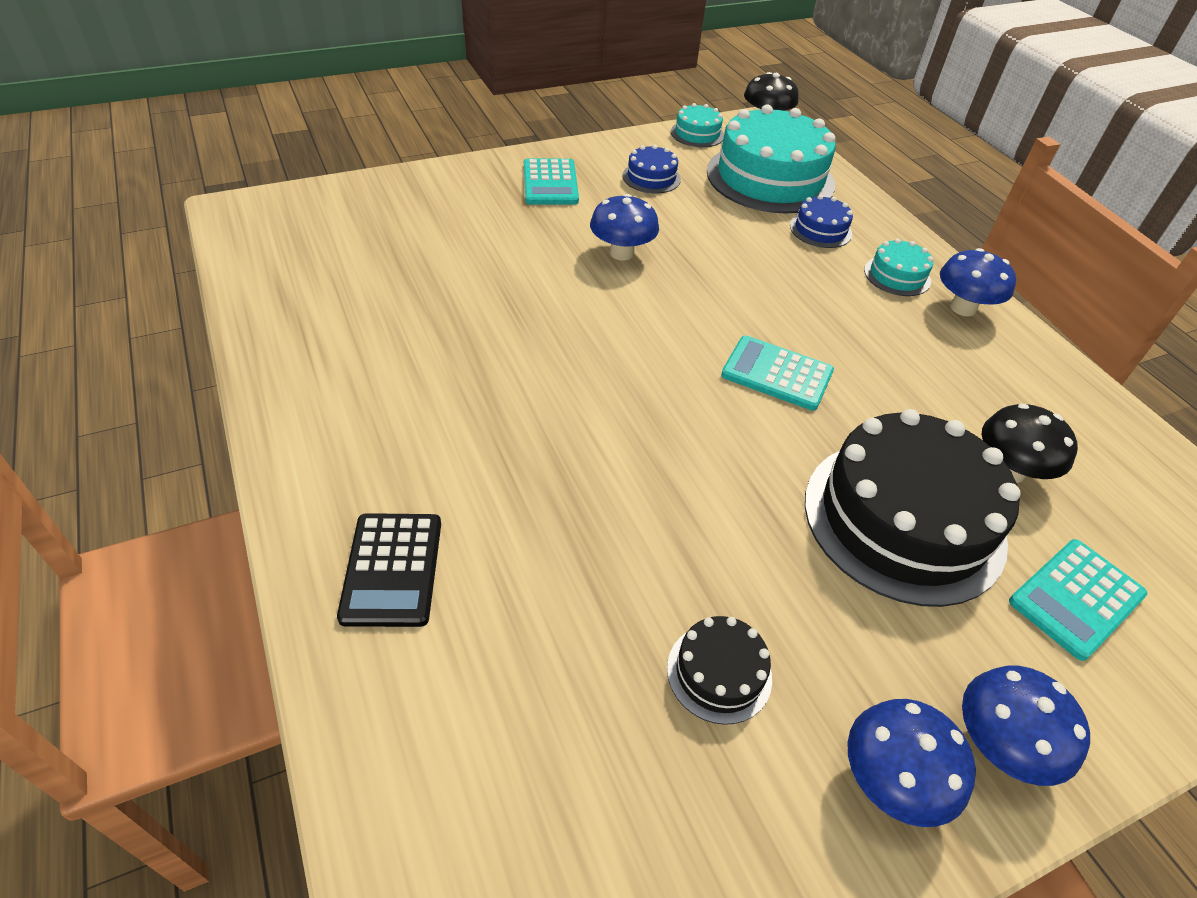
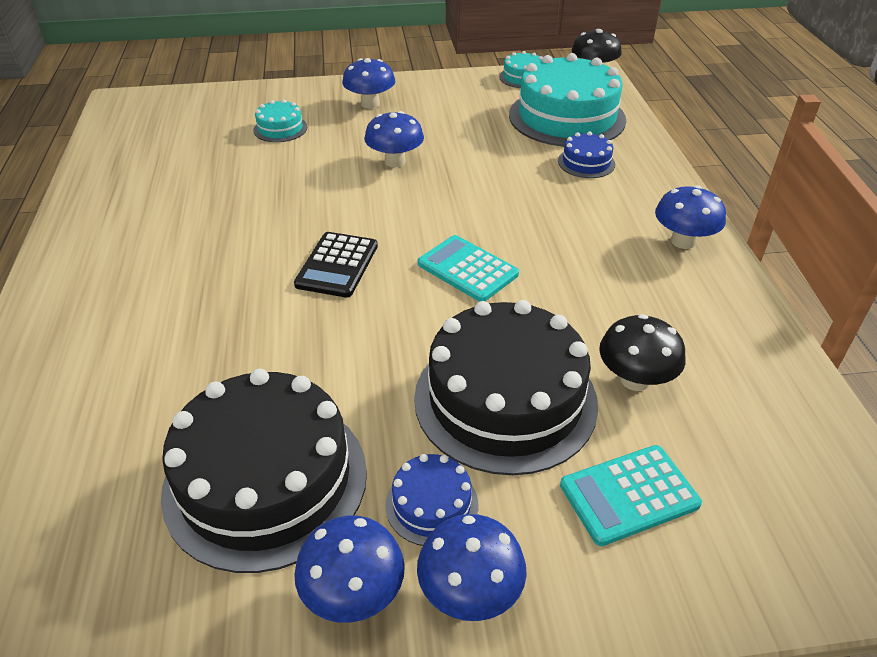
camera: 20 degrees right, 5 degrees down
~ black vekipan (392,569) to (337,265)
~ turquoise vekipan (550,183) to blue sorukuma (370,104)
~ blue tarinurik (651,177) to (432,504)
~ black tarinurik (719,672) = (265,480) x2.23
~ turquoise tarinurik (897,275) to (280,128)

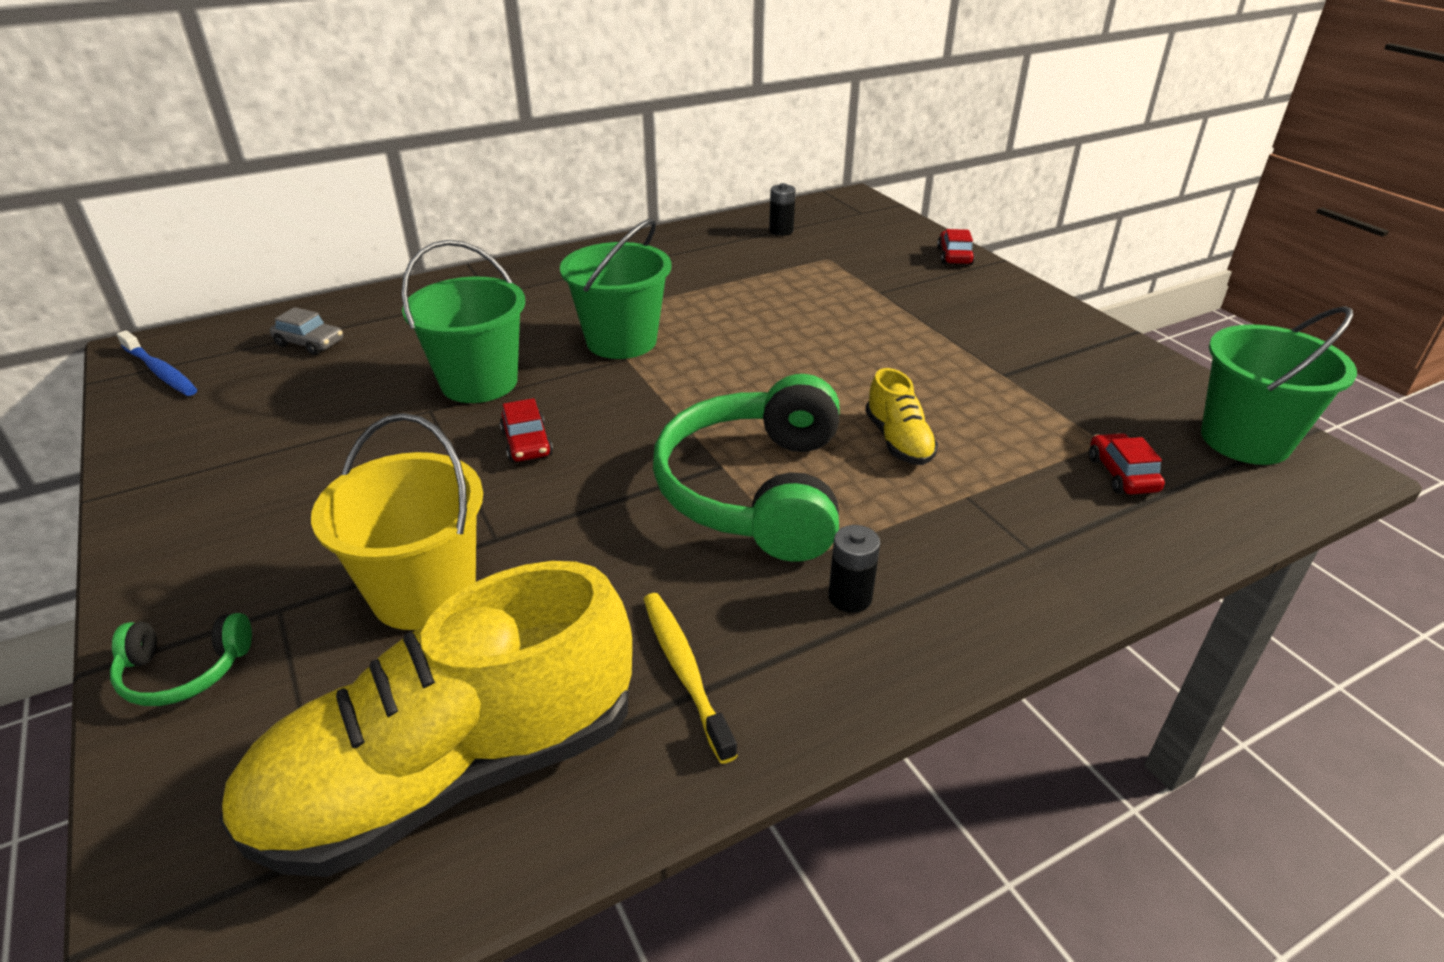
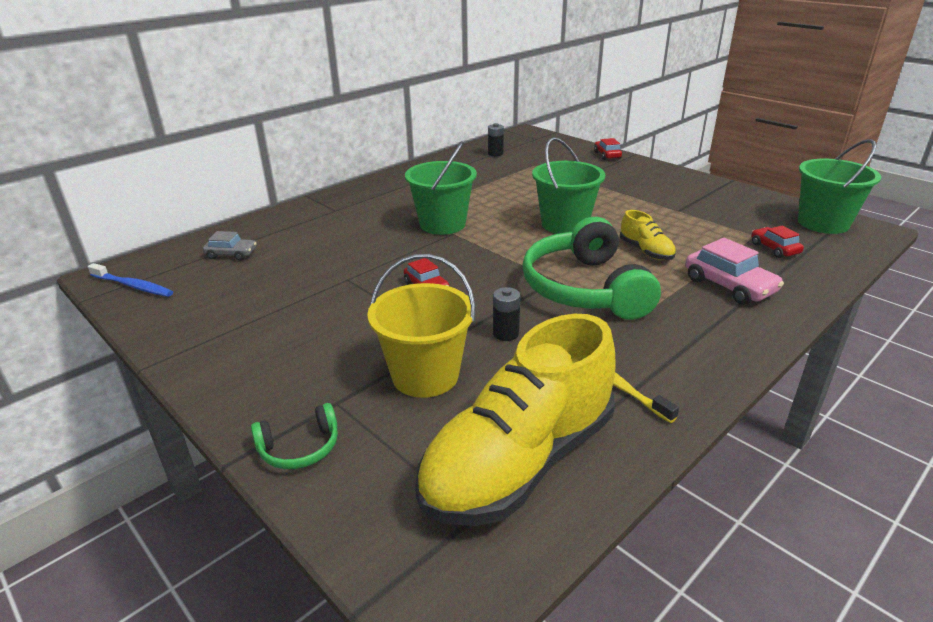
camera: 15 degrees left, 5 degrees down
~ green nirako (479,382) to (564,224)
~ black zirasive (850,597) to (505,334)
+ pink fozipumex (729,286)

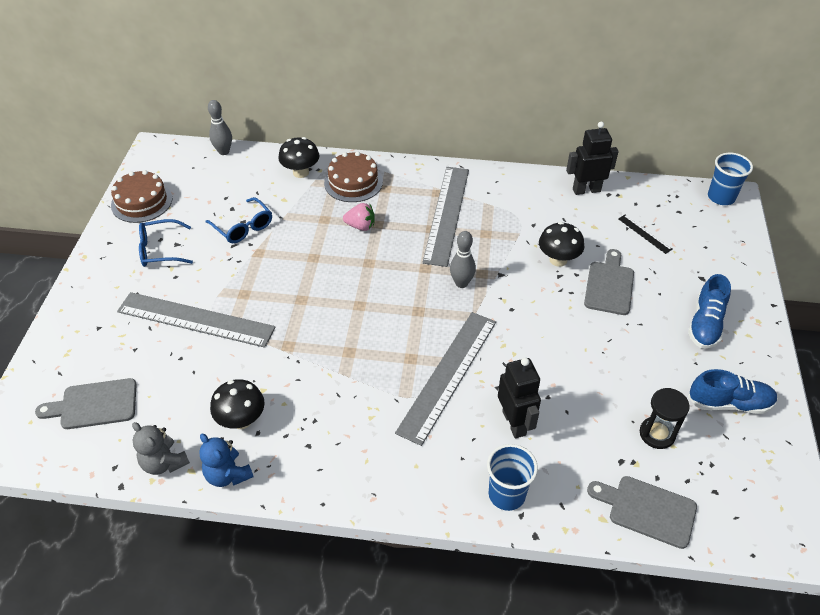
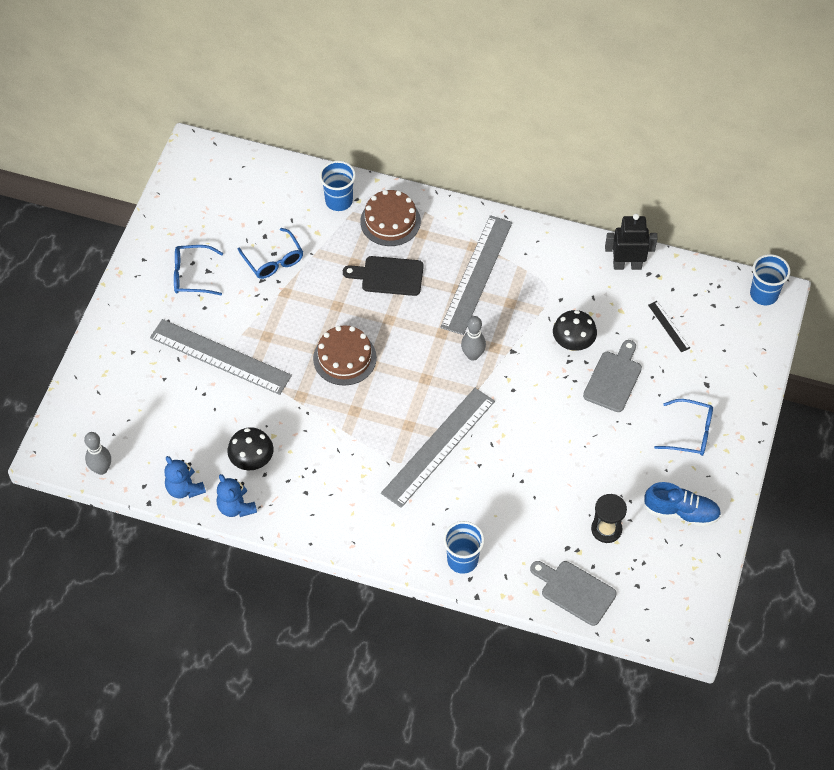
camera: 10 degrees right, 10 degrees up
- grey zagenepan (94,405)
~ brown tarinurik (141,202) to (344,358)
~ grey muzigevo (164,463) to blue muzigevo (184,488)
~ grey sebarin (224,151) to (101,469)
~ black sorukuma (301,172) to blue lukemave (339,201)
~ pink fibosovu (360,226) to black zagenepan (388,276)
- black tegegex (514,423)
~ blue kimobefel (705,324) to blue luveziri (690,433)

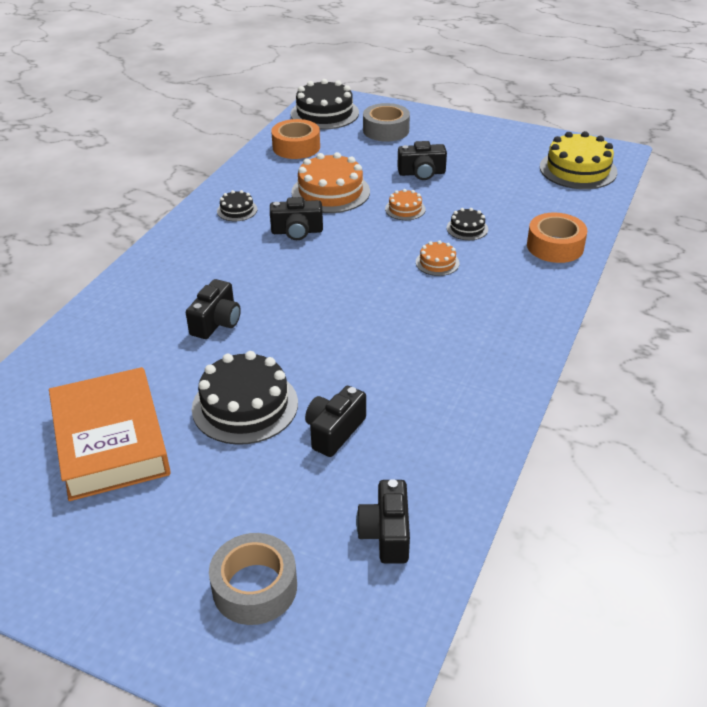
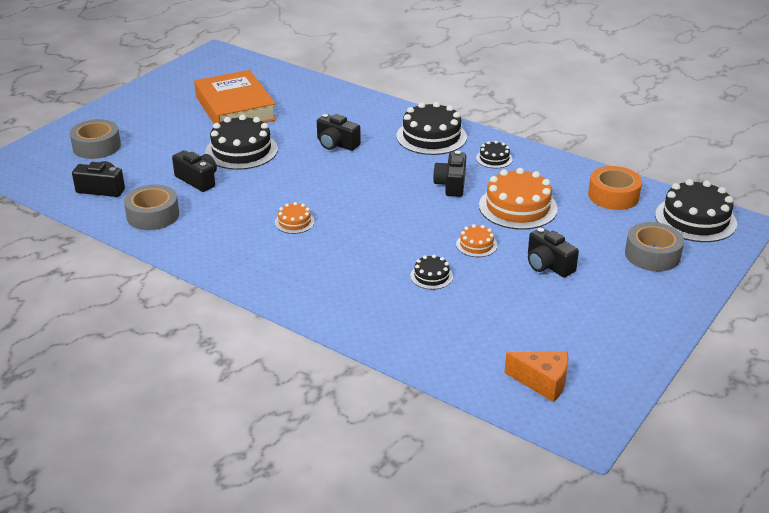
camera: 100 degrees right, 5 degrees down
~ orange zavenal (111,441) = (235,108) 75 degrees clockwise
~ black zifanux (421,173) = (548,265) 45 degrees counterclockwise
~ orange tarinurik (437,263) to (294,222)
- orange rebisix (555,246)
~ yellow tarinurik (578,169) to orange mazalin (542,382)
+ grey rebisix (153,215)
+ black tarinurik (431,137)

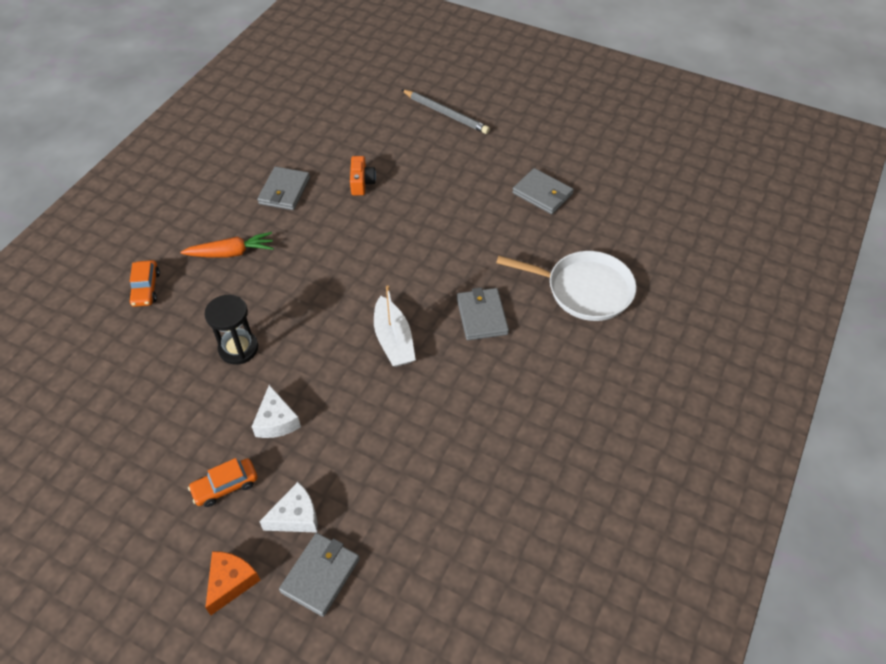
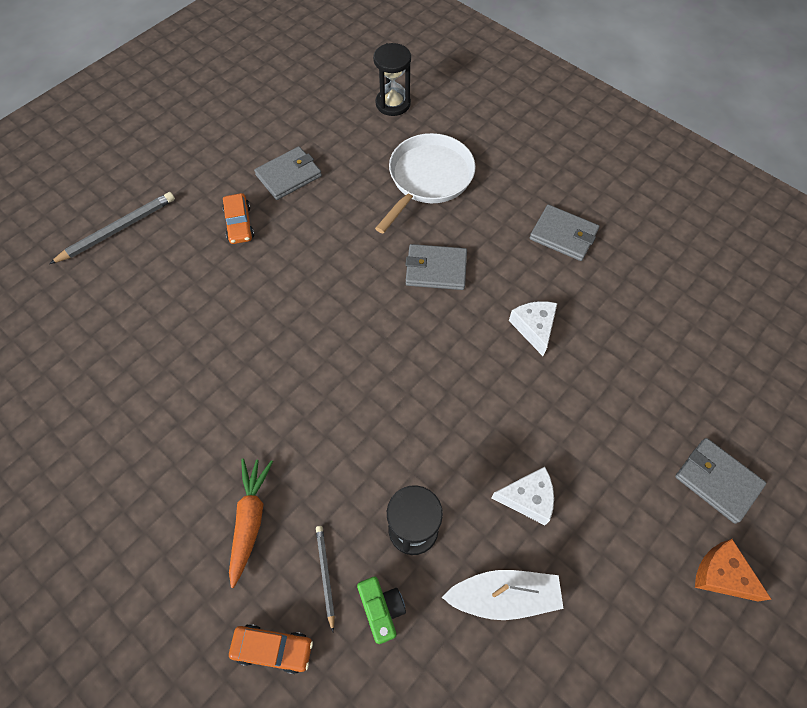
camera: 75 degrees left, 10 degrees up
~ orange fozipumex (225,486) to (239,224)
~ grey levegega (284,191) to (563,235)
~ white mazalin (296,516) to (534,328)
- orange zifanux (361,183)
~ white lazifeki (394,340) to (503,596)
+ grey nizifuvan (325,575)
+ green zifanux (381,609)
+ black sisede (393,103)

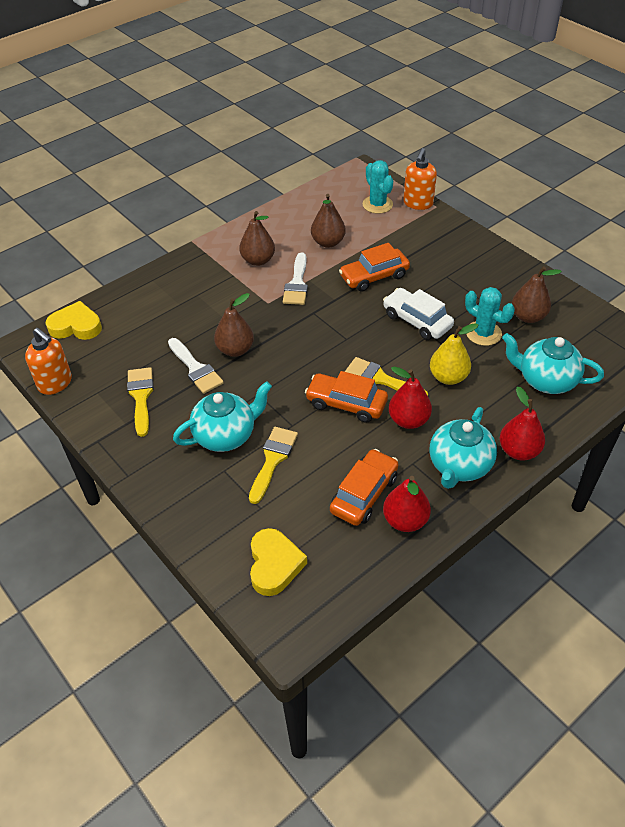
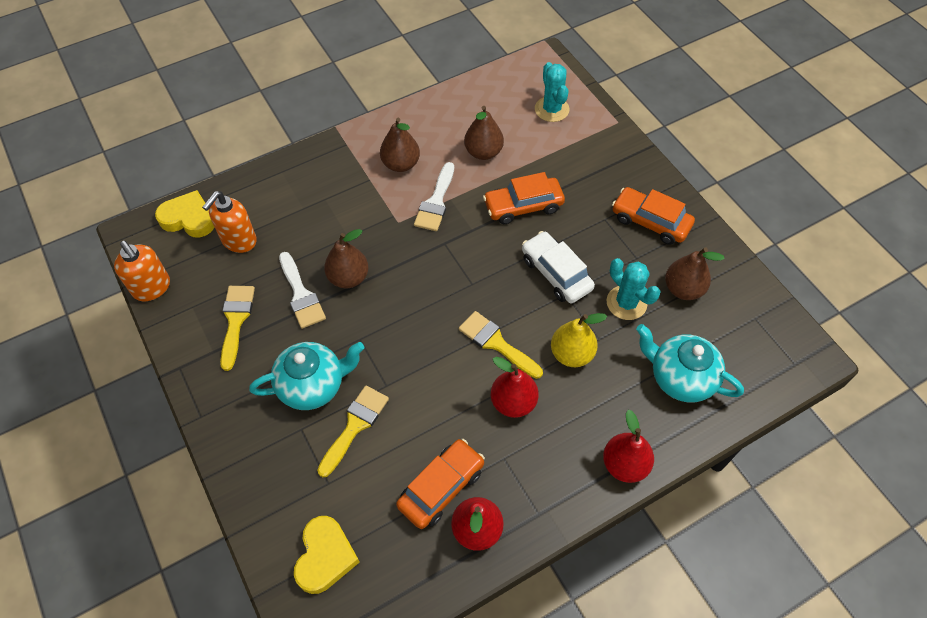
camera: 10 degrees right, 10 degrees up
~ orange fozipumex (346,404) to (650,222)
~ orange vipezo (418,203) to (239,241)
- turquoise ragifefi (459,466)

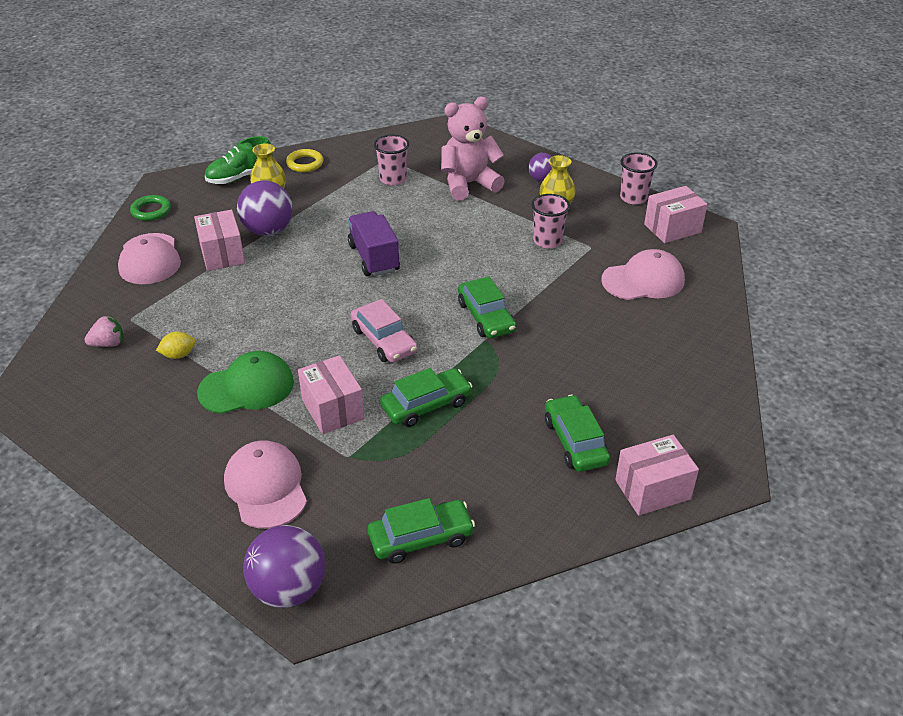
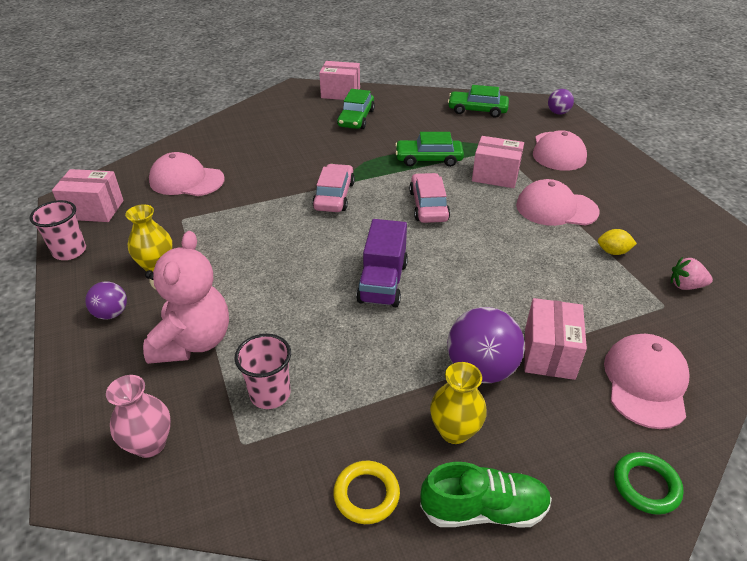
camera: 150 degrees left, 0 degrees up
~ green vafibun (247,387) to pink vafibun (556,208)
~ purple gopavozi (289,589) = (558,113) x0.56
~ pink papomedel (333,409) = (495,176) 75 degrees counterclockwise
~ pink muzigevo (469,184) = (193,341) 90 degrees counterclockwise
~ green fozipumex (486,317) to pink fozipumex (334,196)
- pink lukemave (547,241)
+ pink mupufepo (150,444)

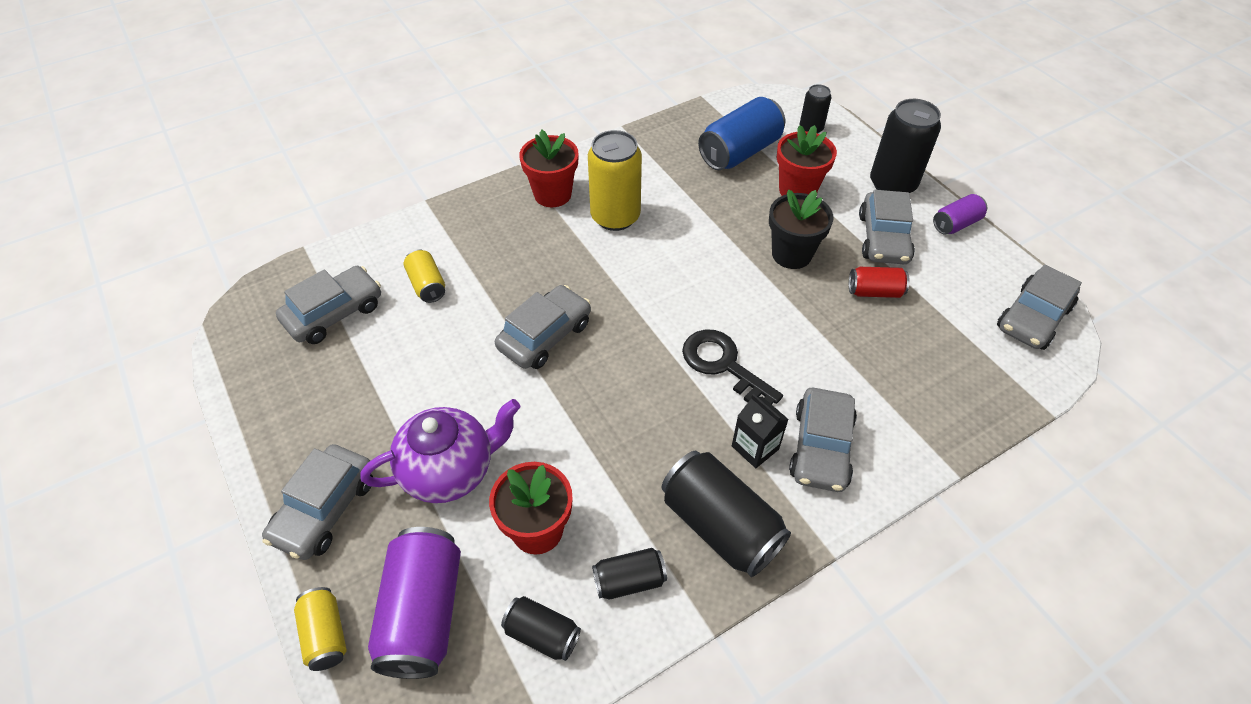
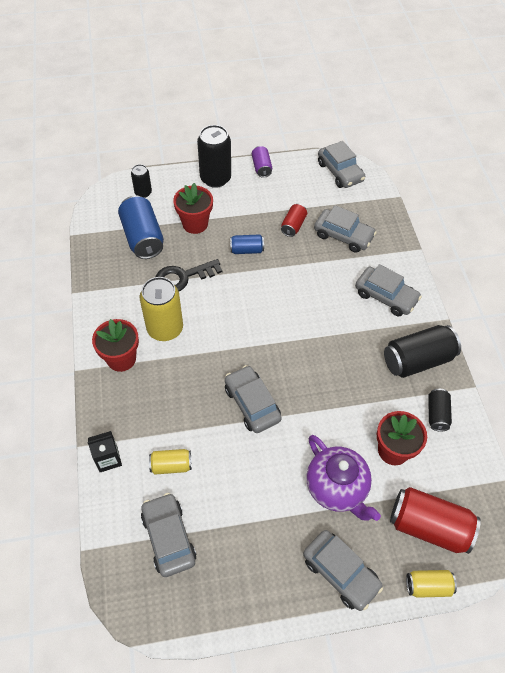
camera: 70 degrees left, 5 degrees up
~ purple ragifefi (450,470) = (337,488) 150 degrees clockwise
~ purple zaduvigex (423,613) to red zaduvigex (428,526)
- black zaduvigex (542,634)
~ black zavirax (723,365) to (183,277)
~ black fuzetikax (755,447) to (108,459)
~ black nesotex (791,254) to blue zaduvigex (246,250)
~ grey fozipumex (883,238) to (343,235)

